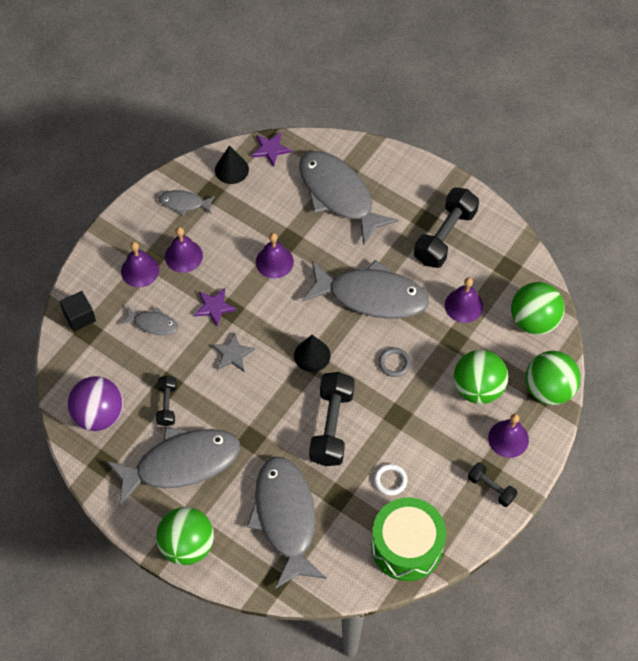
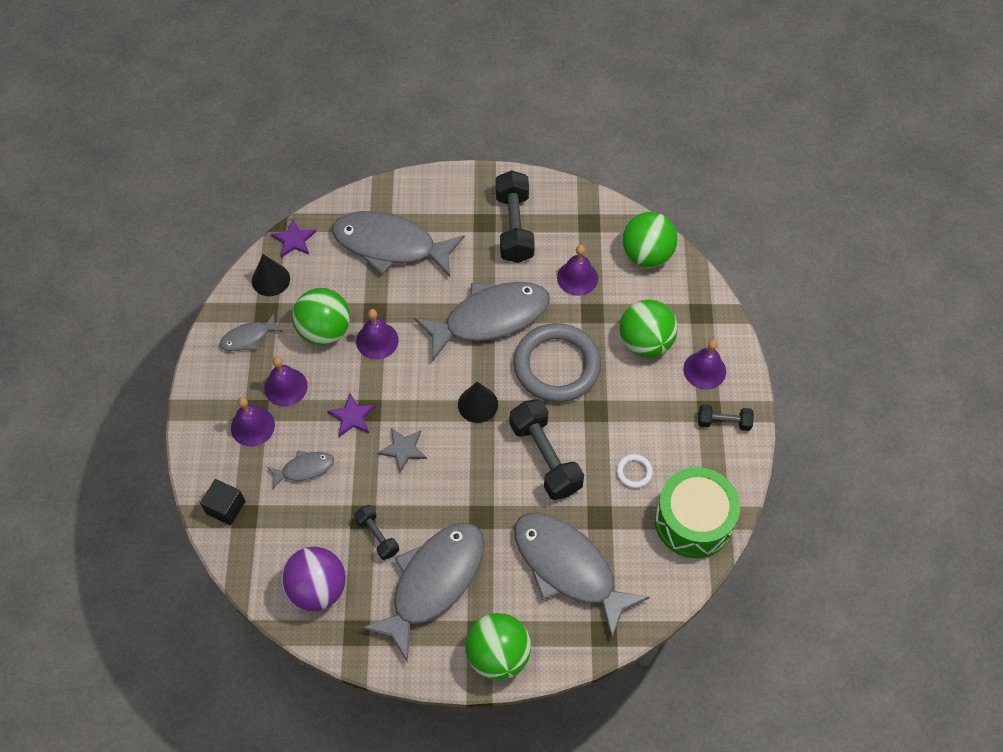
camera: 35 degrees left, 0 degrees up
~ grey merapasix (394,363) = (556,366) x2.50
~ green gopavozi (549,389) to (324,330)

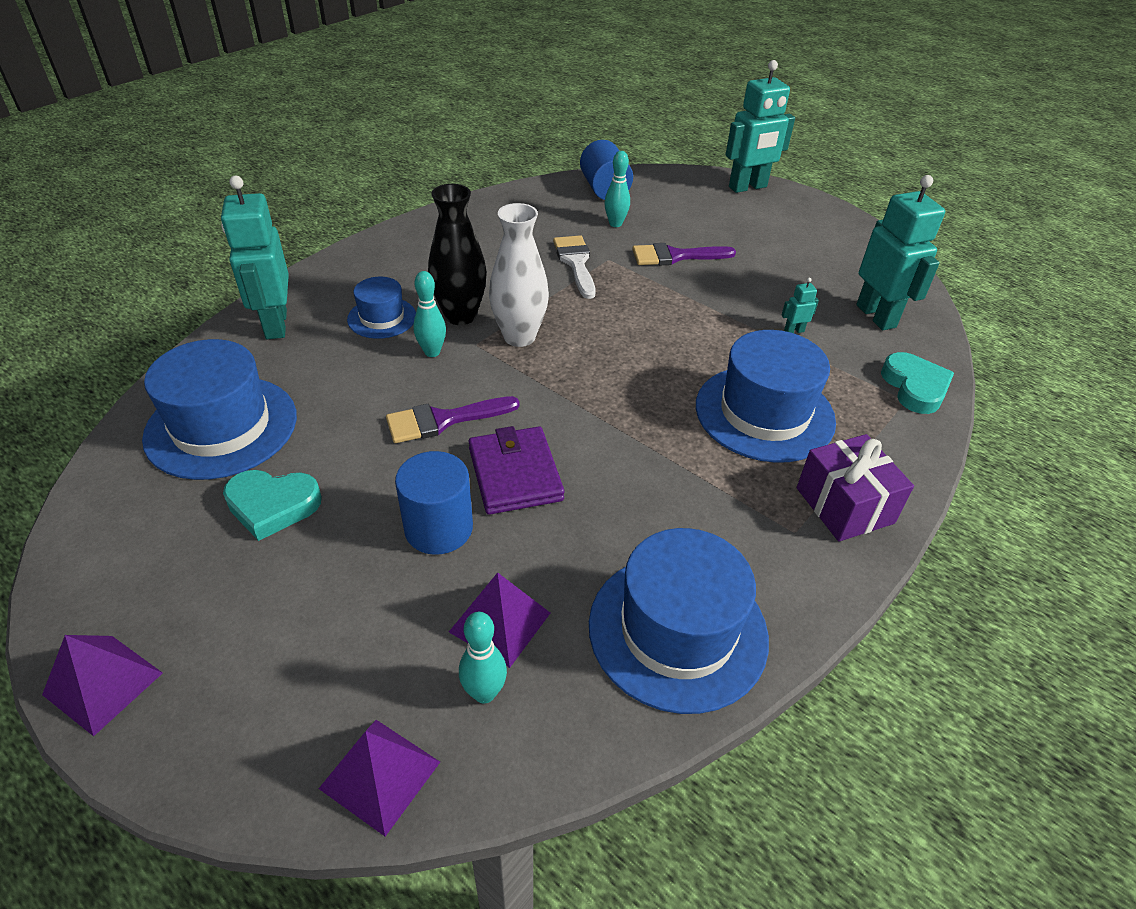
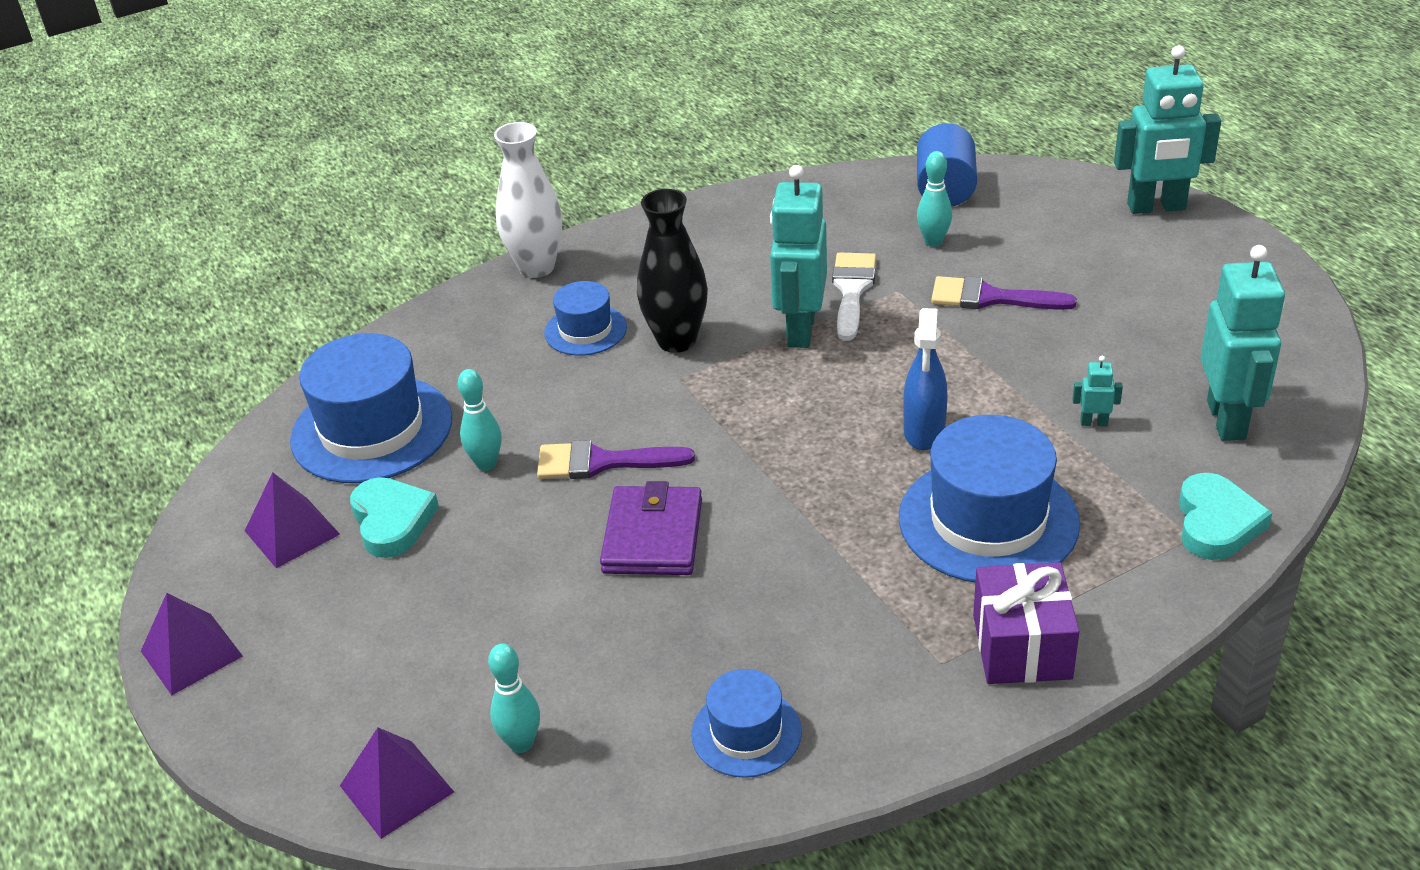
camera: 25 degrees right, 5 degrees down
~ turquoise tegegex (275,324) to (800,330)
~ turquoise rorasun (272,506) = (392,521) 135 degrees counterclockwise
- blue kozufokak (438,528)
~ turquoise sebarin (432,352) to (486,464)
~ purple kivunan (500,622) to (292,532)
~ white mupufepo (519,337) to (537,267)
~ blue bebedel (678,630) = (746,733) x0.55
+ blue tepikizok (924,432)

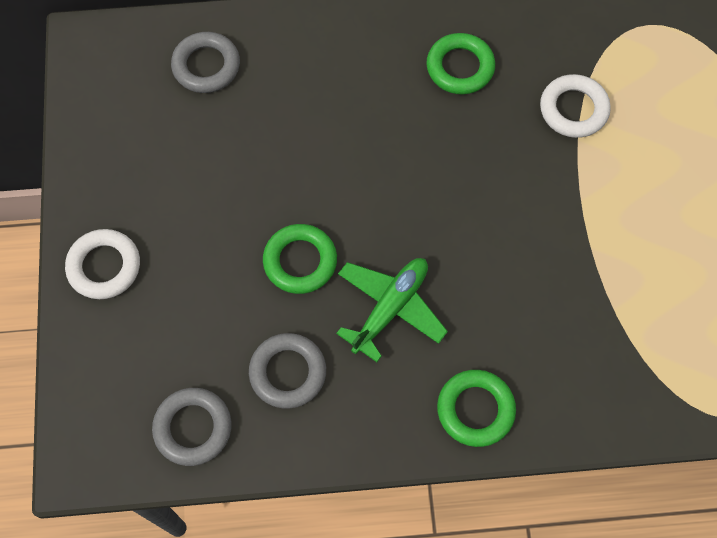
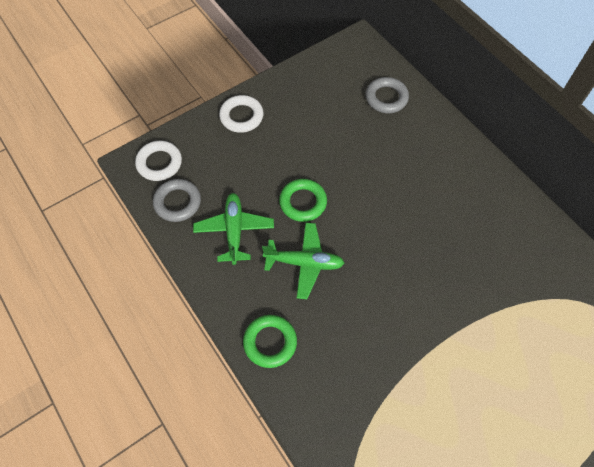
camera: 60 degrees right, 5 degrees down
~ grey merapasix (288,372) to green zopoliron (234,230)
- green merapasix (460,67)
~ white merapasix (573,109) to (159,163)

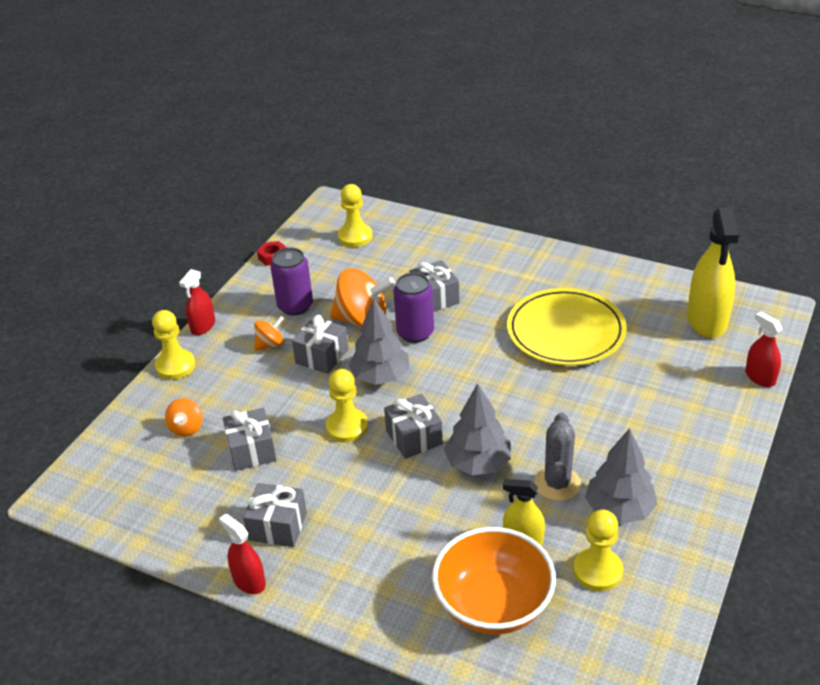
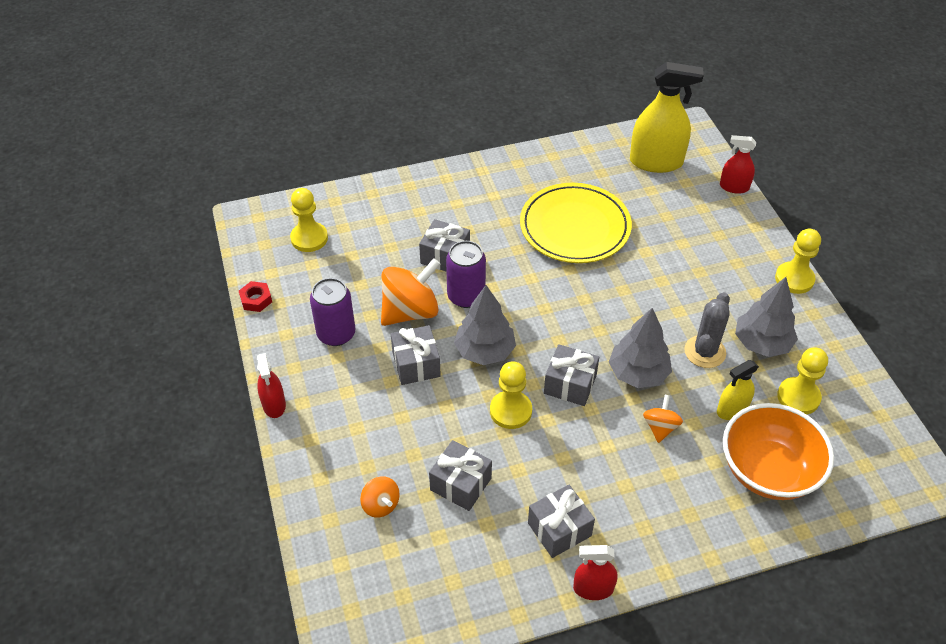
camera: 45 degrees left, 10 degrees up
~ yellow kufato (175,366) to (794,279)
~ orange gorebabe (270,344) to (660,427)
~ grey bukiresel (557,484) = (705,352) 60 degrees clockwise
~ yellow tepikizok (707,320) = (656,162) 45 degrees counterclockwise

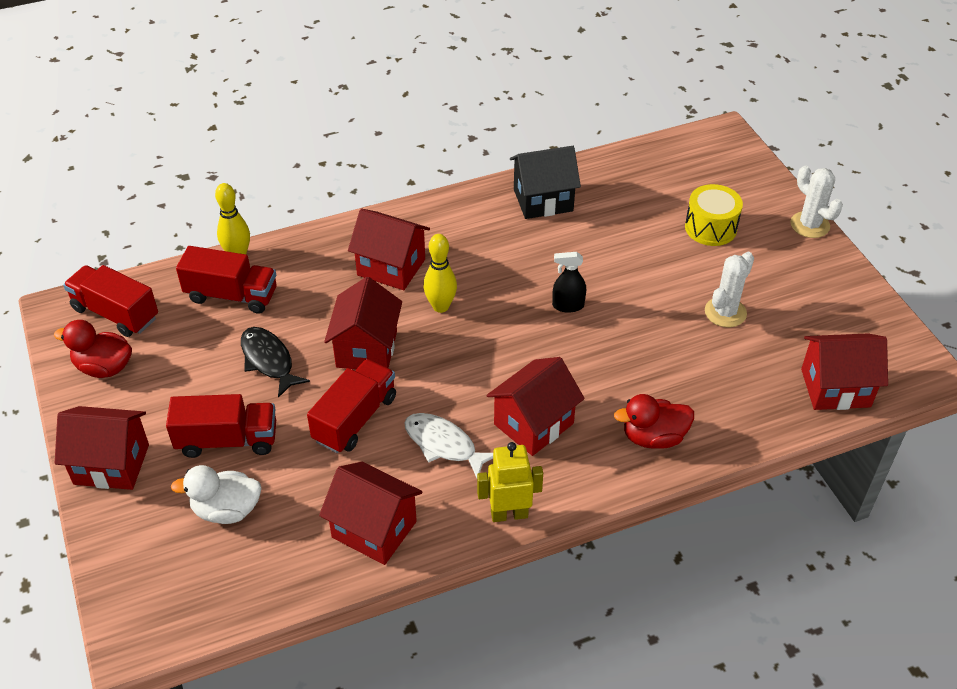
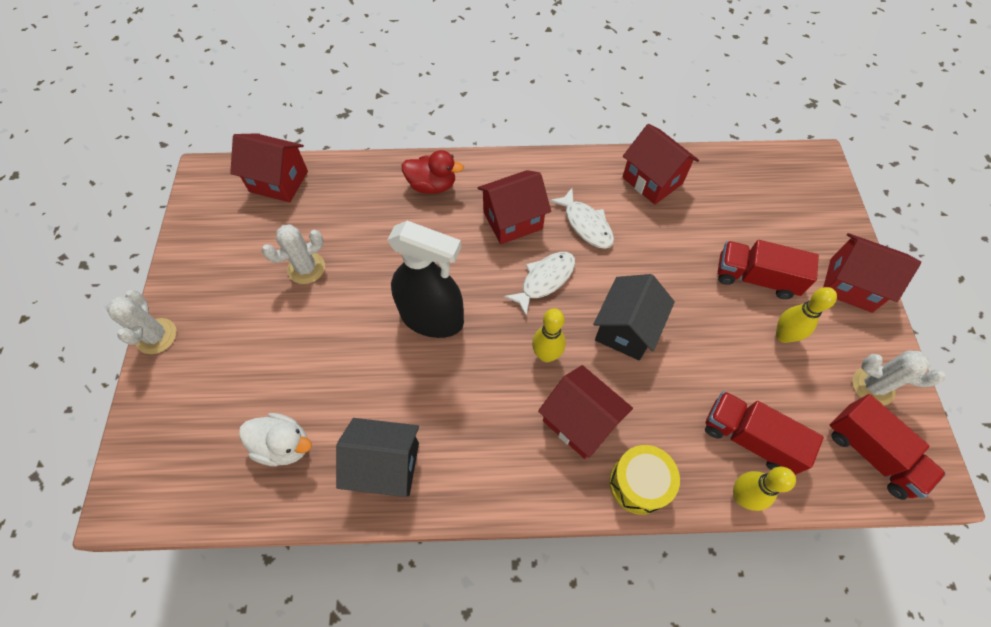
camera: 160 degrees left, 15 degrees up
~ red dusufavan (104,367) to white bukiresel (872,386)
~ white dusufavan (226,510) to (284,445)
- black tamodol (269,361)
- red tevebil (355,419)
~ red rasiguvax (366,349) to black rasiguvax (626,329)
- yellow tegegex (509,514)
~ black tepikizok (568,305) = (432,318) x2.22
~ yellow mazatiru (710,228) to (638,483)
+ white tamodol (544,280)
+ yellow sebarin (783,336)

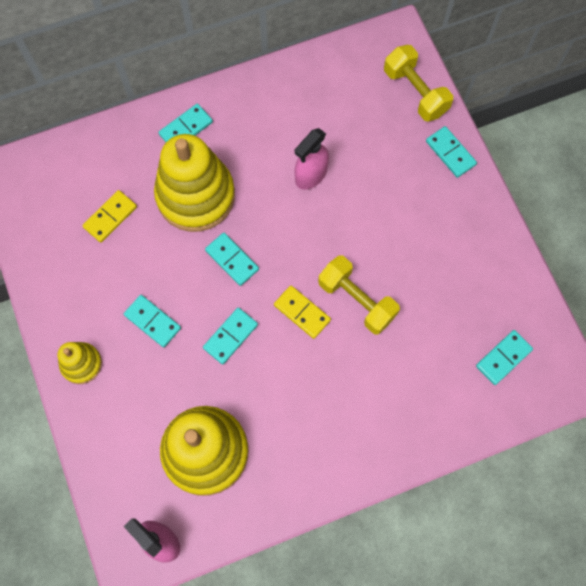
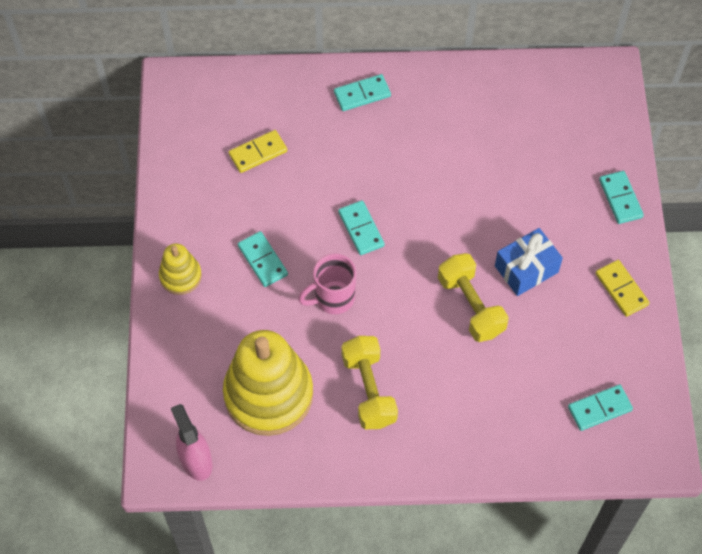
camera: 20 degrees right, 10 degrees down
- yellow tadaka (195,196)
~ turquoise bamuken (230,336) to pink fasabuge (333,298)
~ yellow bamuken (302,313) to (621,289)
- pink tepikizok (311,175)
~ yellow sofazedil (415,92) to (369,390)
+ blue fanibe (526,269)

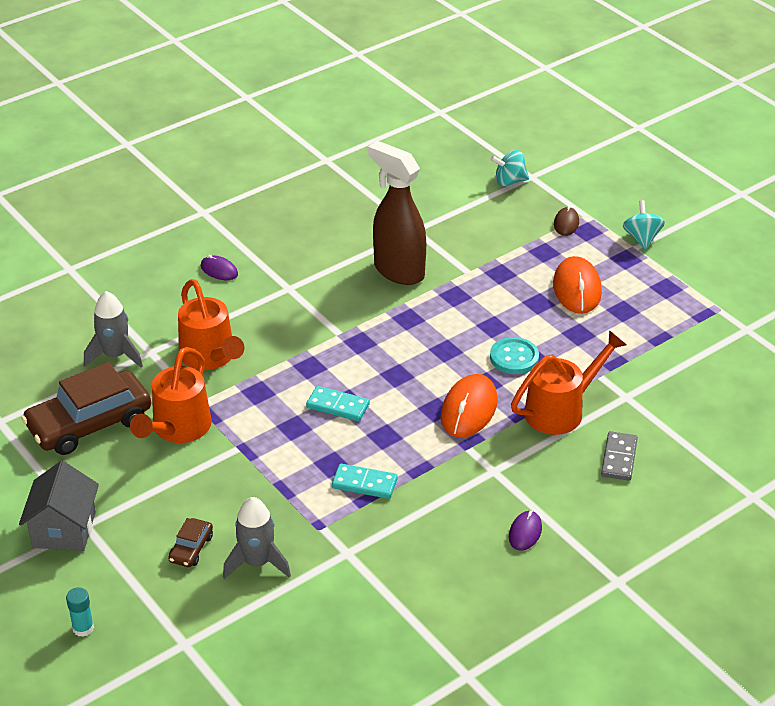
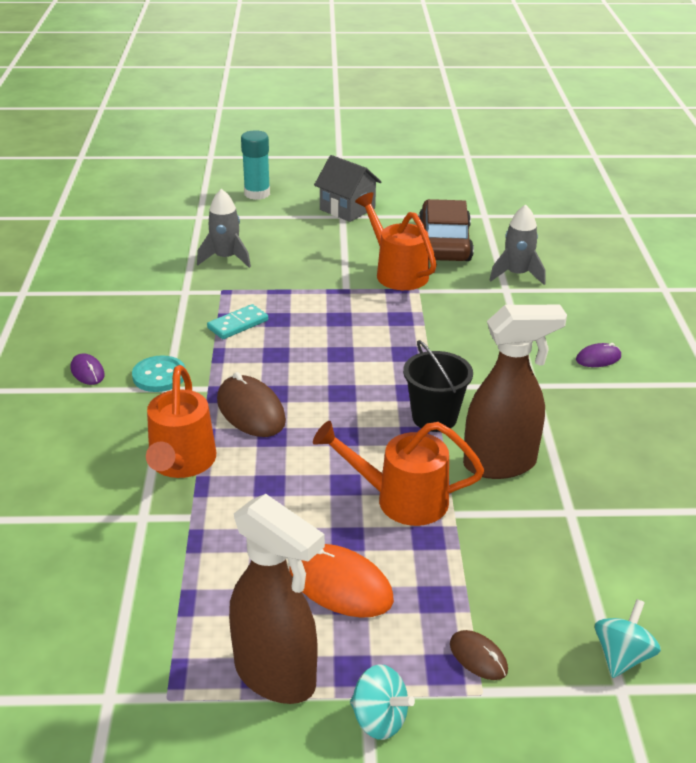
camera: 125 degrees right, 5 degrees down
~ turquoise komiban (83,628) = (257,194) x1.77
- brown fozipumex (191,548)
~ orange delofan (210,357) to (401,499)
- turquoise bamuken (338,406)
~ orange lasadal (469,409) to brown lasadal (251,410)
~ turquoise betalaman (514,357) to (159,376)
- grey bamuken (619,458)
+ brown tepikizok (276,676)
+ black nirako (434,417)

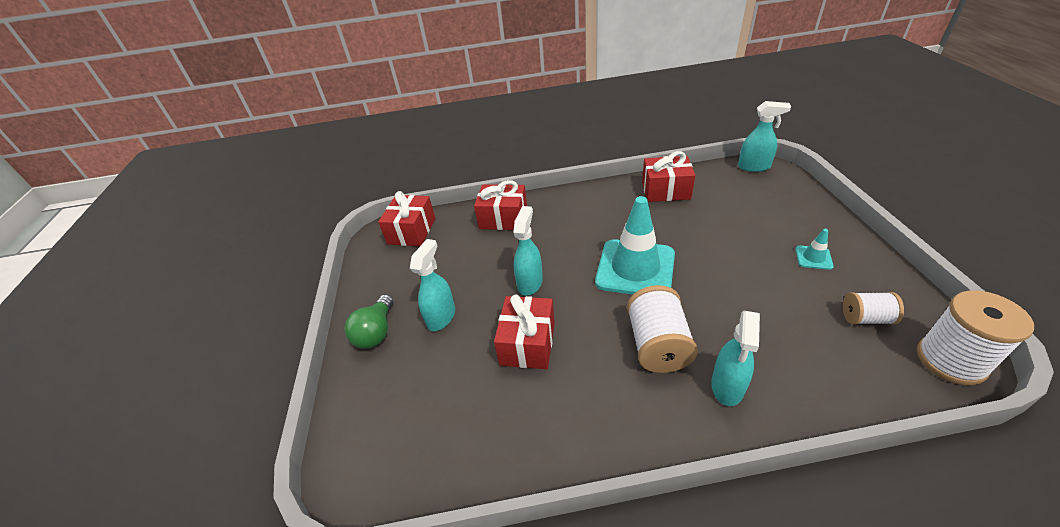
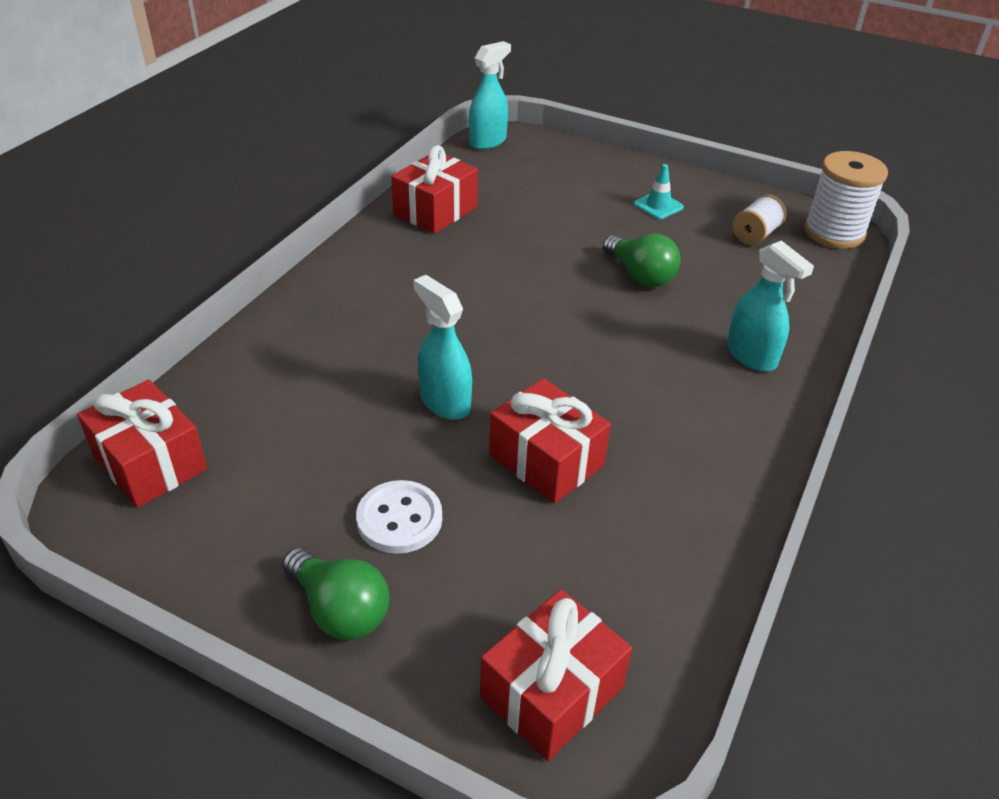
camera: 60 degrees left, 0 degrees up
~ turquoise tepikizok (441,317) to white betalaman (399,519)
~ red fanibe (503,218) to (551,692)
- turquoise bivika (635,268)
- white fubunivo (657,345)
+ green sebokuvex (640,275)

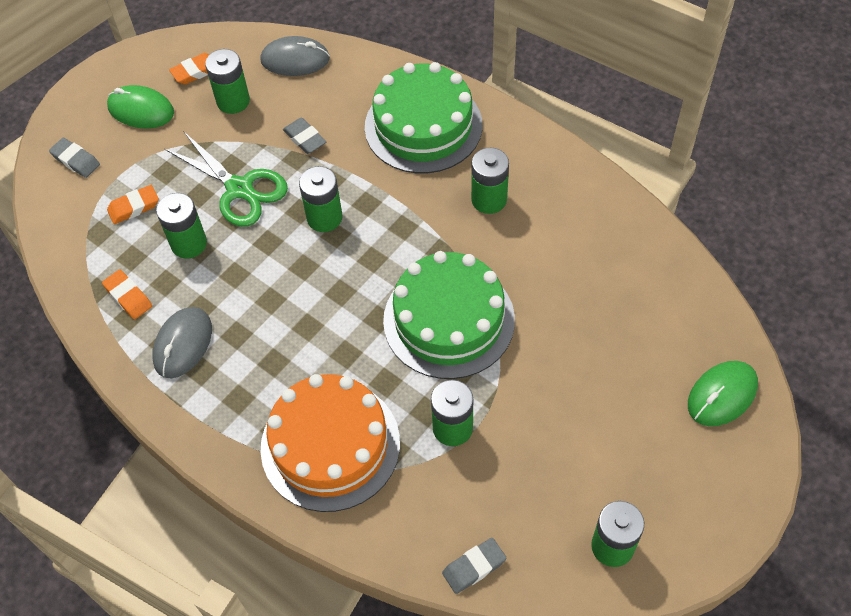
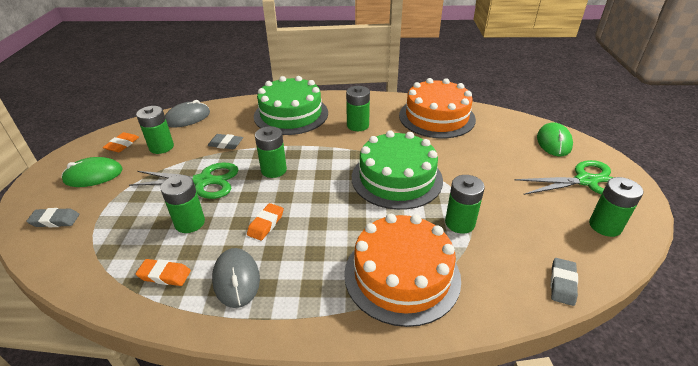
camera: 40 degrees left, 20 degrees down
~ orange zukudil (134,207) to (266,224)
+ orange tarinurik (436,117)
+ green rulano (586,181)

